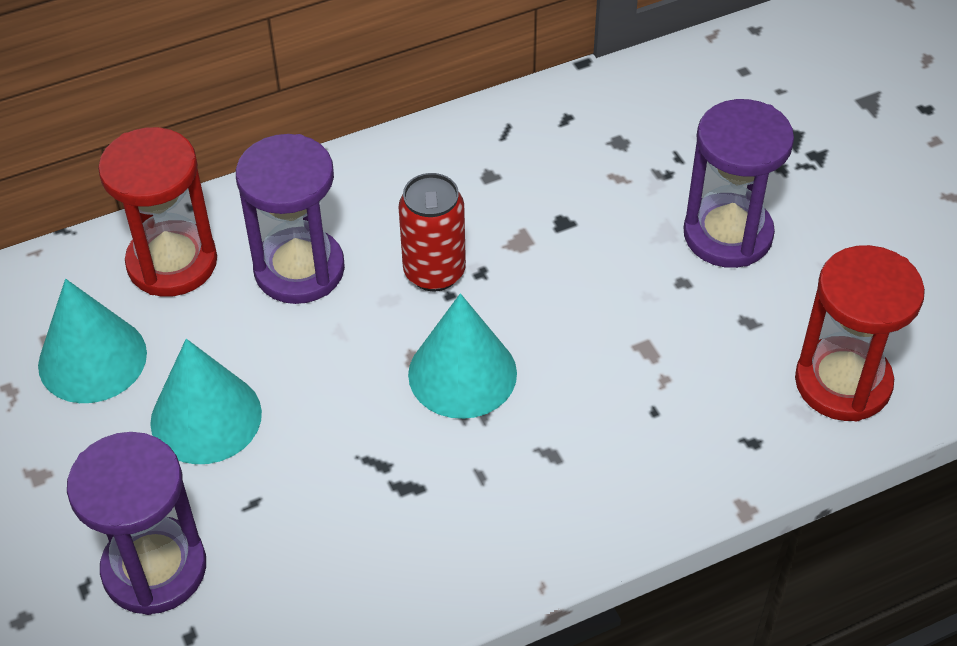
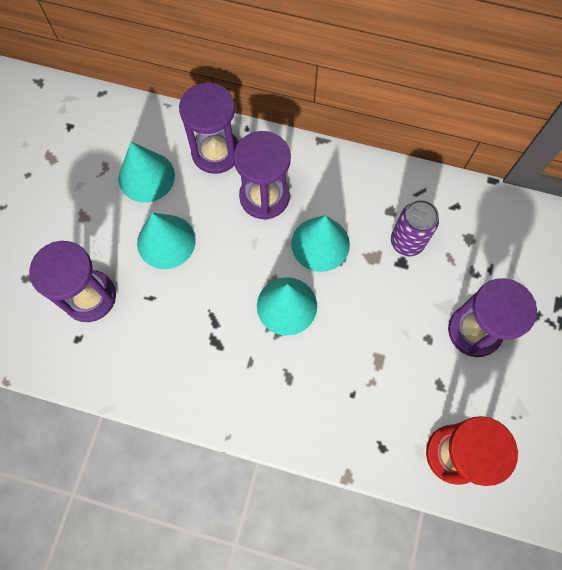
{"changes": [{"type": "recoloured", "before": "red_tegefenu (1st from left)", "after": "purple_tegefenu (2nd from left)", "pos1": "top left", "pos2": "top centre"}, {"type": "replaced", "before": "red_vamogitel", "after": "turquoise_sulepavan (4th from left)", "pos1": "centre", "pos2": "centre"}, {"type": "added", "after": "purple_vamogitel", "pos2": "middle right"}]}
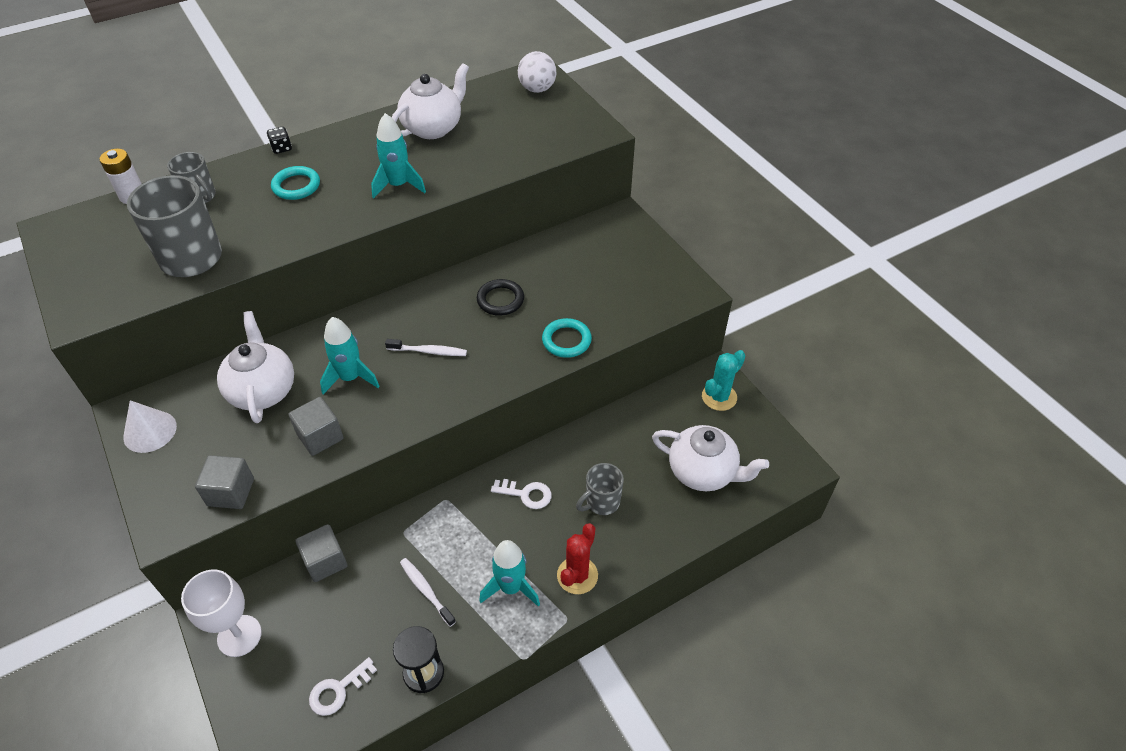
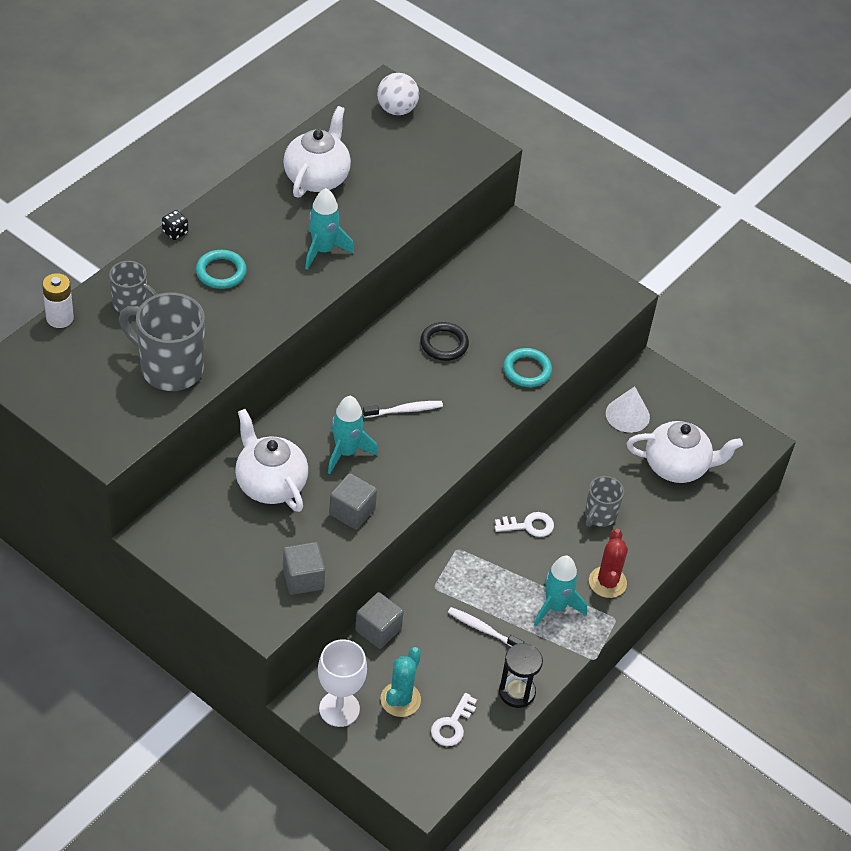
{"changes": [{"type": "moved", "before": "white_sulepavan", "pos1": "middle left", "pos2": "middle right"}, {"type": "moved", "before": "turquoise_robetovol", "pos1": "centre", "pos2": "bottom centre"}]}
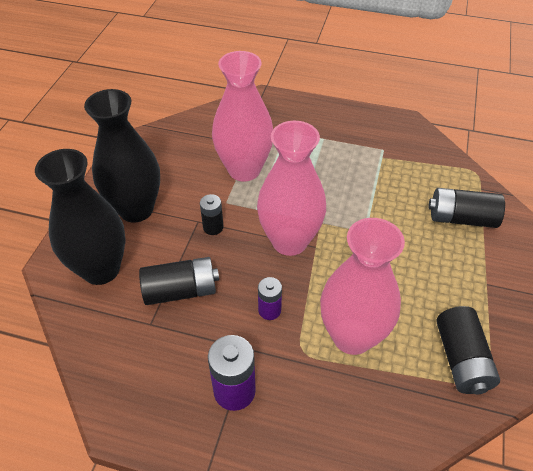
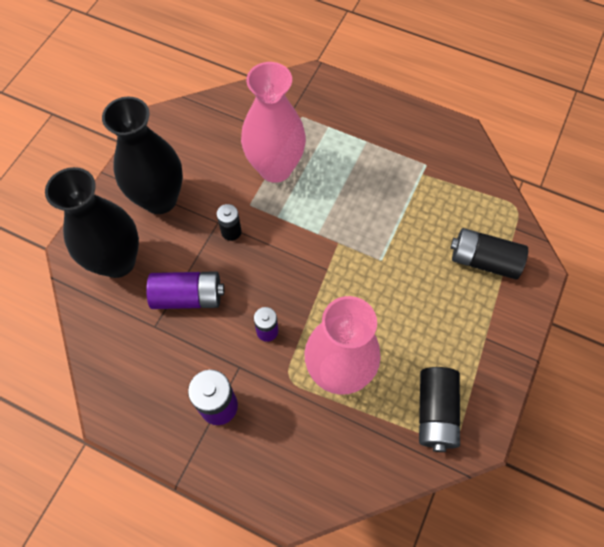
{"changes": [{"type": "recoloured", "before": "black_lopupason (1st from left)", "after": "purple_lopupason (1st from left)", "pos1": "centre", "pos2": "middle left"}, {"type": "removed", "before": "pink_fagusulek (2nd from left)", "pos1": "centre"}]}
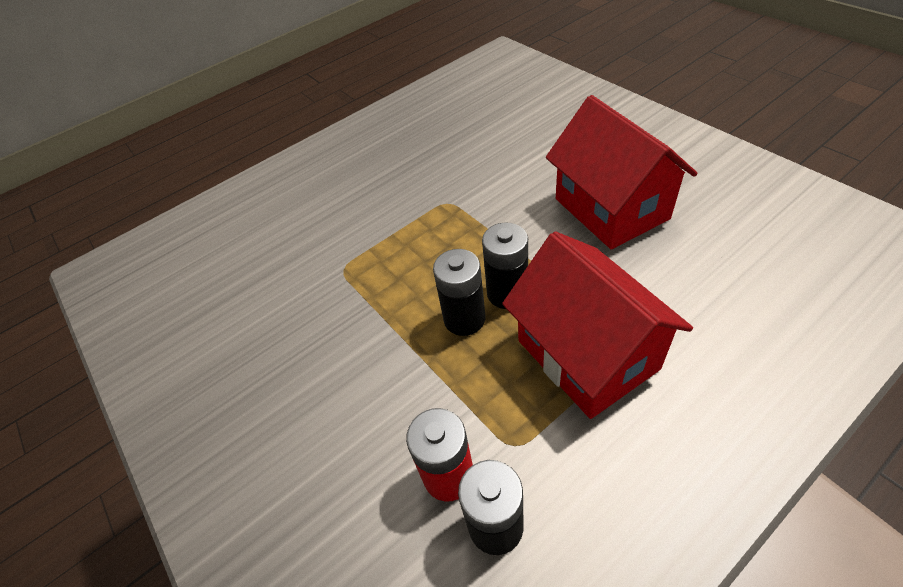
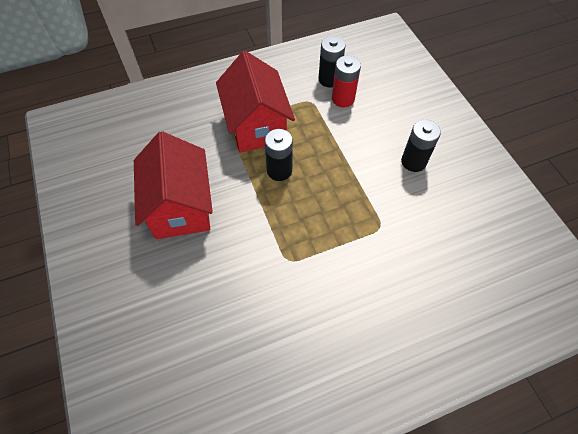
{"changes": [{"type": "moved", "before": "black_lopupason (1st from left in the first image)", "after": "black_lopupason (3rd from left)", "pos1": "centre", "pos2": "middle right"}]}
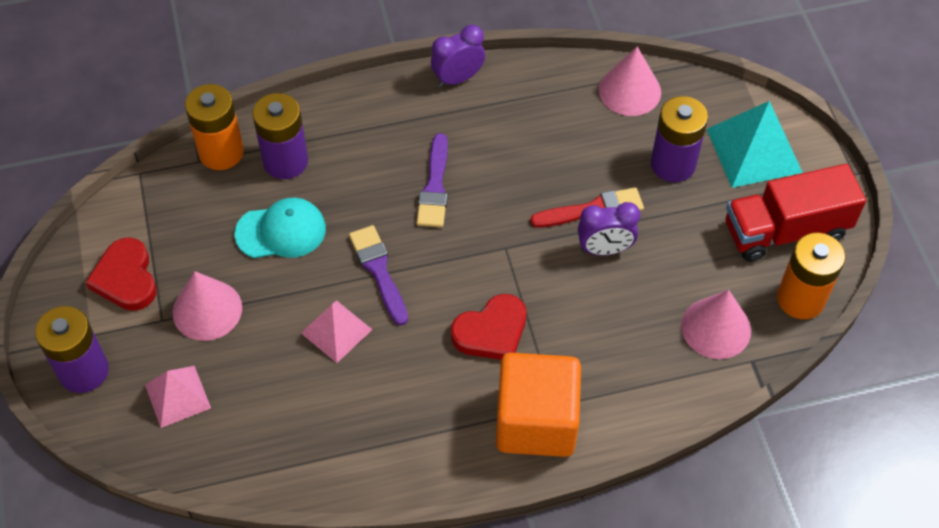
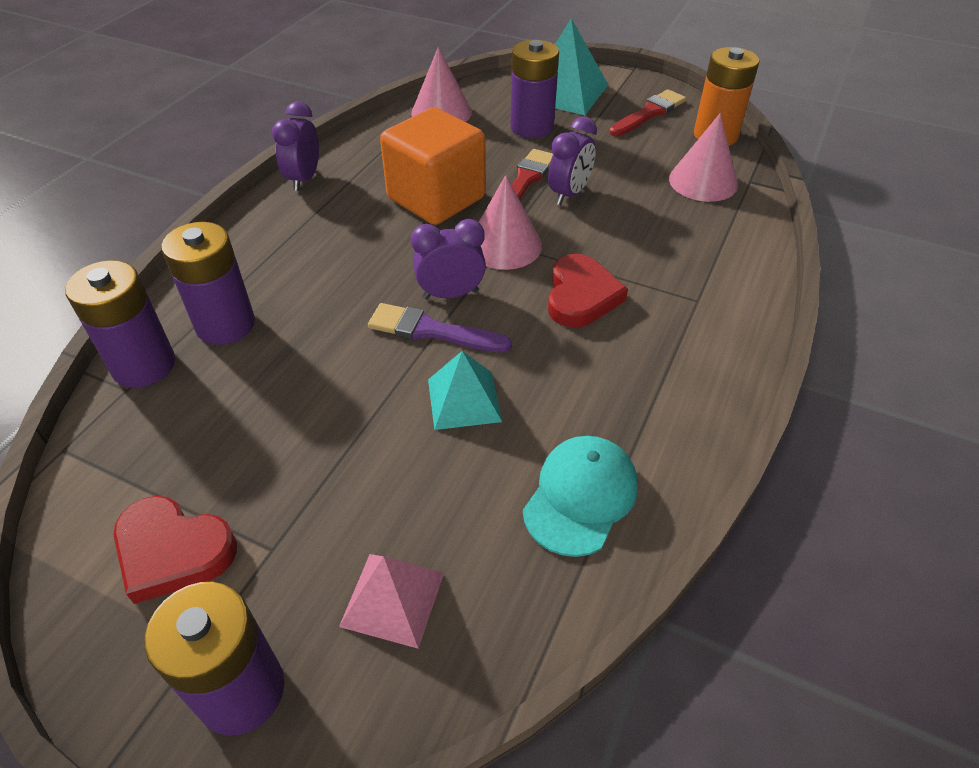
{"changes": [{"type": "moved", "before": "pink_sulepavan (1st from left in the first image)", "after": "pink_sulepavan (2nd from left)", "pos1": "middle left", "pos2": "top centre"}, {"type": "recoloured", "before": "orange_lopupason (1st from left)", "after": "purple_lopupason (1st from left)", "pos1": "top left", "pos2": "middle left"}, {"type": "moved", "before": "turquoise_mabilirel", "pos1": "middle left", "pos2": "centre"}, {"type": "recoloured", "before": "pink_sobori (2nd from left)", "after": "turquoise_sobori (1st from left)", "pos1": "centre", "pos2": "centre"}, {"type": "removed", "before": "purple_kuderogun (2nd from left)", "pos1": "centre"}, {"type": "moved", "before": "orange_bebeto", "pos1": "bottom centre", "pos2": "top centre"}, {"type": "replaced", "before": "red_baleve", "after": "red_kuderogun (2nd from left)", "pos1": "middle right", "pos2": "top centre"}, {"type": "added", "after": "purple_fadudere (2nd from left)", "pos2": "centre"}]}
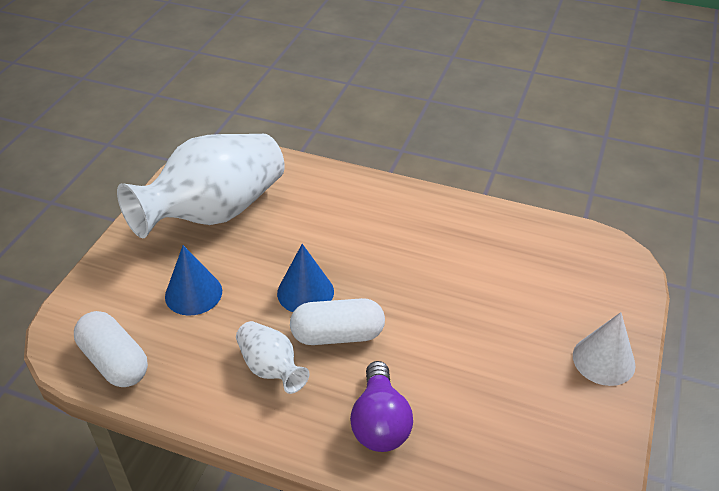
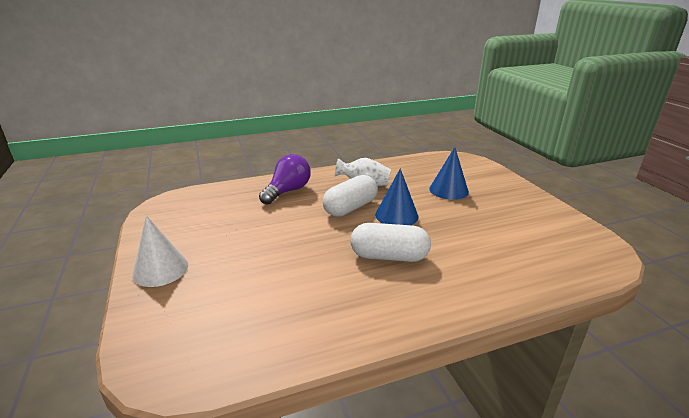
{"changes": [{"type": "moved", "before": "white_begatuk (1st from left in the first image)", "after": "white_begatuk (2nd from left)", "pos1": "bottom left", "pos2": "centre"}, {"type": "removed", "before": "white_fagusulek (1st from left)", "pos1": "middle left"}, {"type": "turned", "before": "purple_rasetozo", "pos1": "bottom centre", "pos2": "centre", "turn": 75}]}
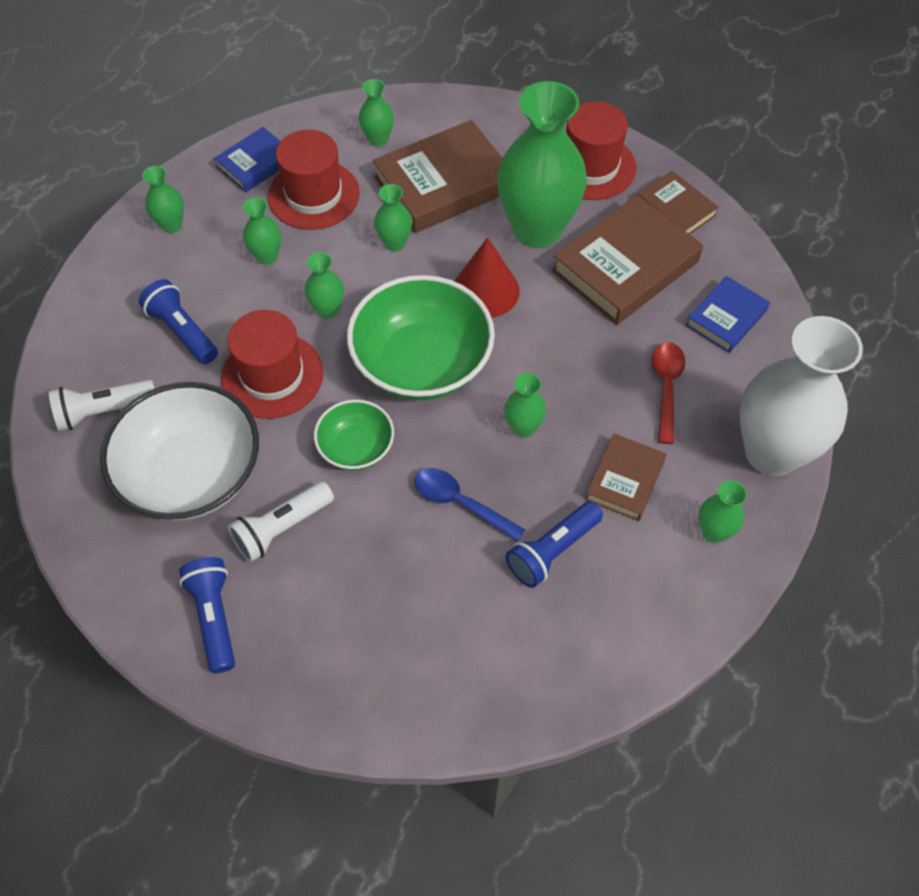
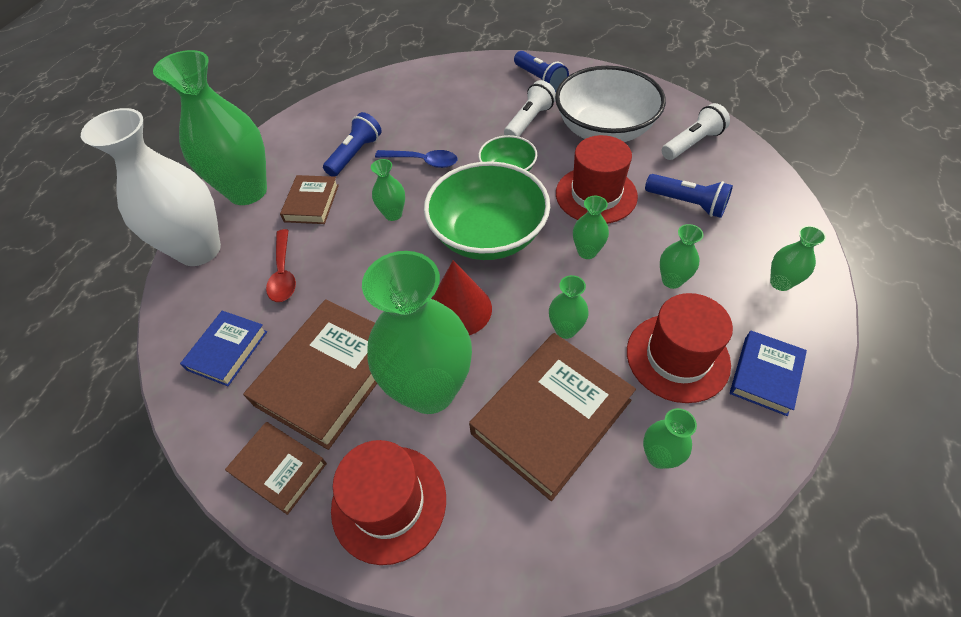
{"changes": [{"type": "resized", "before": "green_fagusulek (8th from left in the first image)", "pos1": "middle right", "pos2": "top left", "scale": 2.31}]}
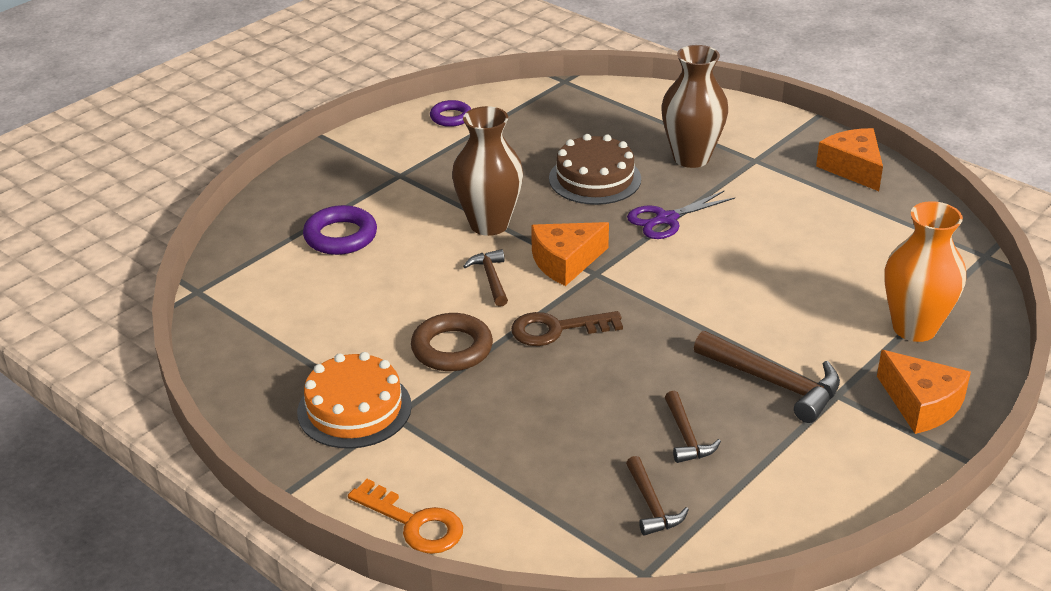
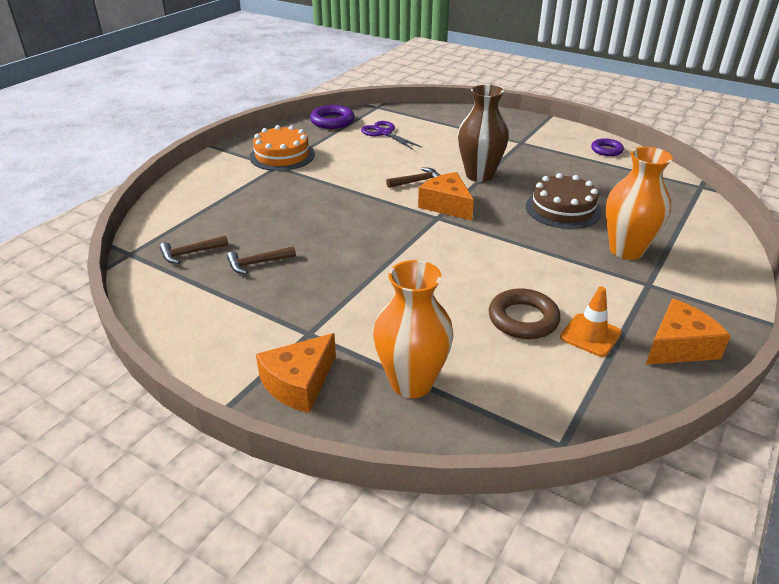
{"changes": [{"type": "moved", "before": "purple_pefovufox (1st from left)", "pos1": "middle left", "pos2": "top centre"}, {"type": "removed", "before": "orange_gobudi", "pos1": "bottom centre"}, {"type": "moved", "before": "brown_pefovufox", "pos1": "centre", "pos2": "middle right"}, {"type": "removed", "before": "brown_gobudi", "pos1": "centre"}, {"type": "moved", "before": "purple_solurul", "pos1": "centre", "pos2": "top centre"}, {"type": "recoloured", "before": "brown_fagusulek (2nd from left)", "after": "orange_fagusulek (2nd from left)", "pos1": "top centre", "pos2": "middle right"}, {"type": "removed", "before": "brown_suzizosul (4th from left)", "pos1": "middle right"}, {"type": "added", "after": "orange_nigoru", "pos2": "middle right"}]}
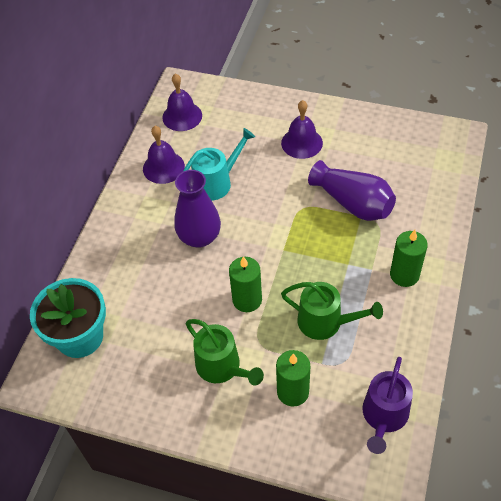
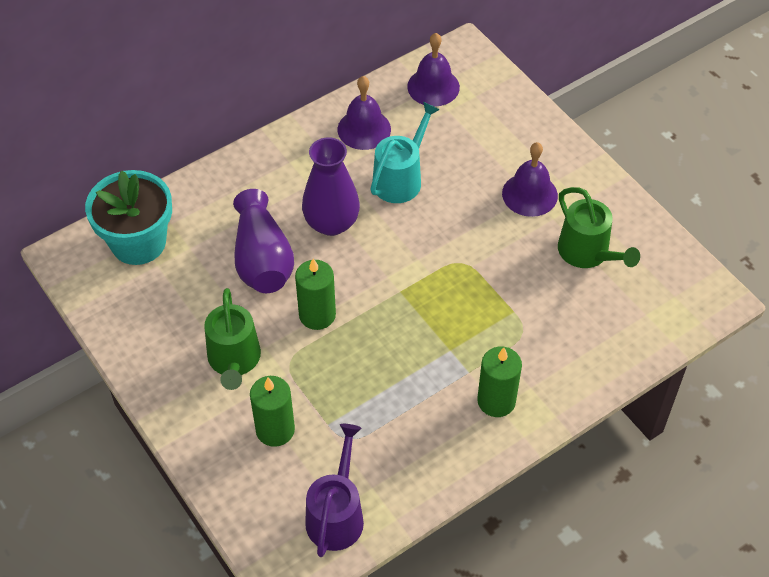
{"changes": [{"type": "turned", "before": "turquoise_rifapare", "pos1": "top centre", "pos2": "top centre", "turn": -60}, {"type": "moved", "before": "green_rifapare (2nd from left)", "pos1": "centre", "pos2": "middle right"}, {"type": "moved", "before": "purple_fagusulek (2nd from left in the first image)", "after": "purple_fagusulek (1st from left)", "pos1": "middle right", "pos2": "centre"}, {"type": "turned", "before": "purple_rifapare", "pos1": "bottom right", "pos2": "bottom centre", "turn": 135}]}
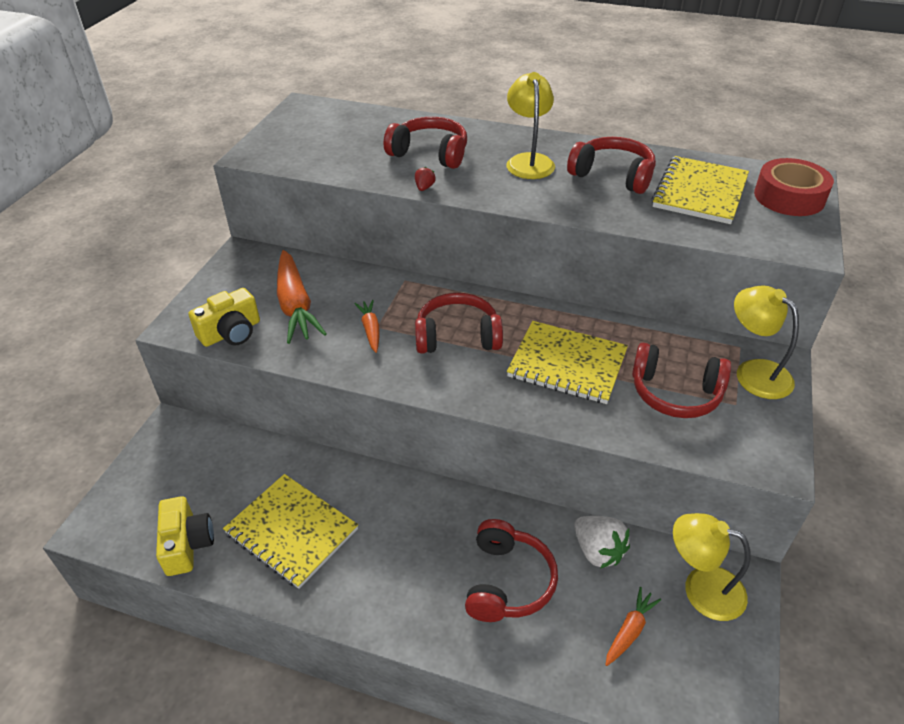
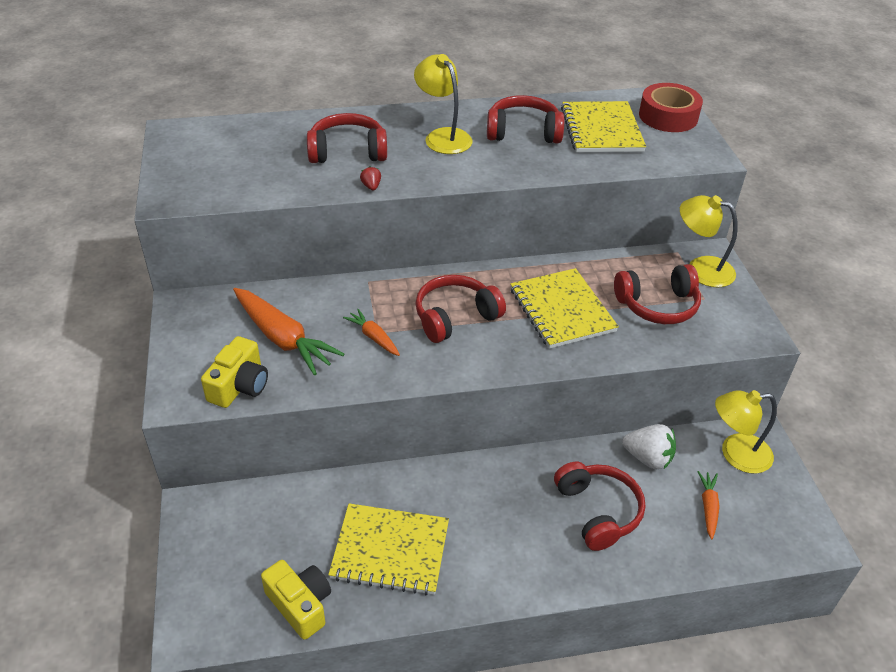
{"changes": [{"type": "turned", "before": "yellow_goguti (2nd from left)", "pos1": "centre", "pos2": "centre", "turn": 75}]}
